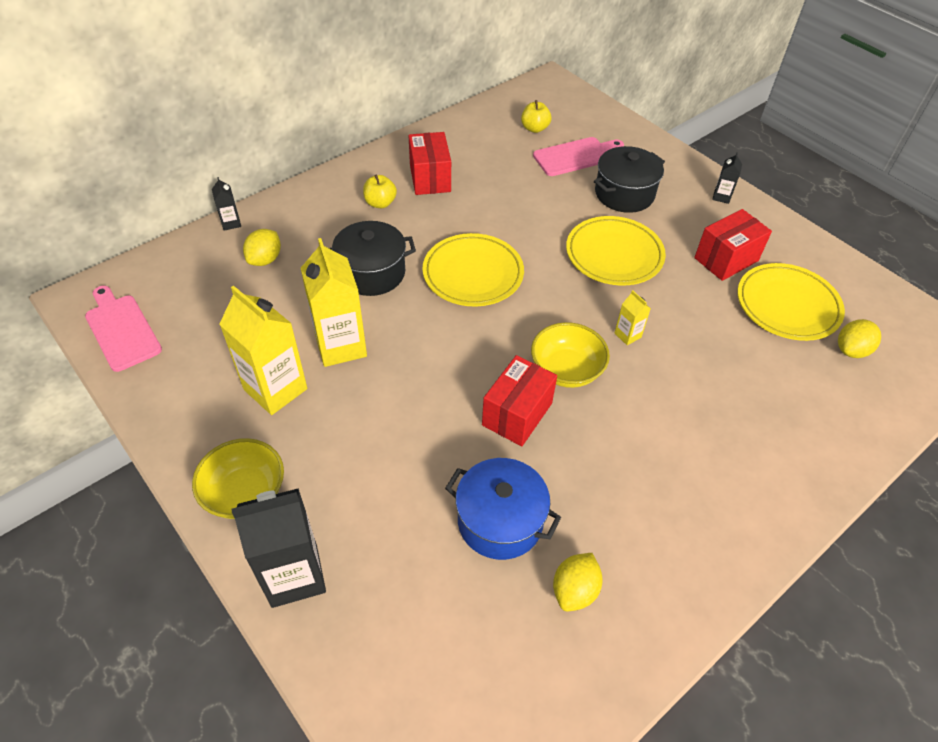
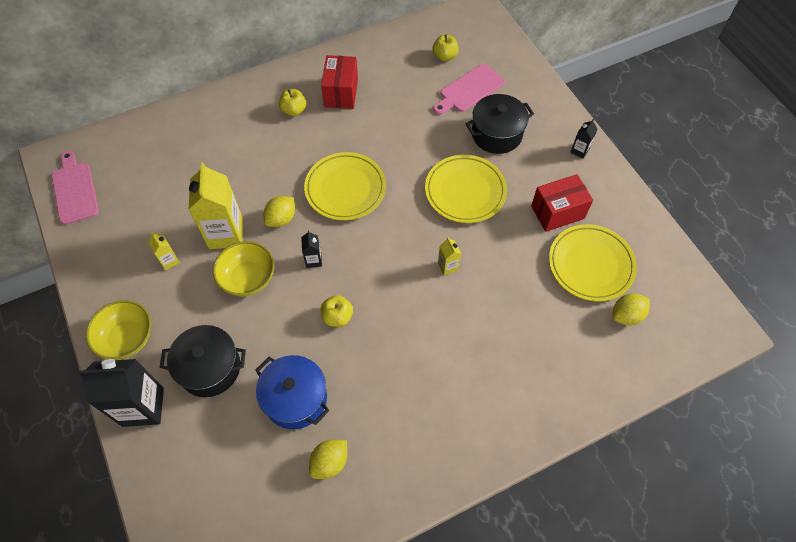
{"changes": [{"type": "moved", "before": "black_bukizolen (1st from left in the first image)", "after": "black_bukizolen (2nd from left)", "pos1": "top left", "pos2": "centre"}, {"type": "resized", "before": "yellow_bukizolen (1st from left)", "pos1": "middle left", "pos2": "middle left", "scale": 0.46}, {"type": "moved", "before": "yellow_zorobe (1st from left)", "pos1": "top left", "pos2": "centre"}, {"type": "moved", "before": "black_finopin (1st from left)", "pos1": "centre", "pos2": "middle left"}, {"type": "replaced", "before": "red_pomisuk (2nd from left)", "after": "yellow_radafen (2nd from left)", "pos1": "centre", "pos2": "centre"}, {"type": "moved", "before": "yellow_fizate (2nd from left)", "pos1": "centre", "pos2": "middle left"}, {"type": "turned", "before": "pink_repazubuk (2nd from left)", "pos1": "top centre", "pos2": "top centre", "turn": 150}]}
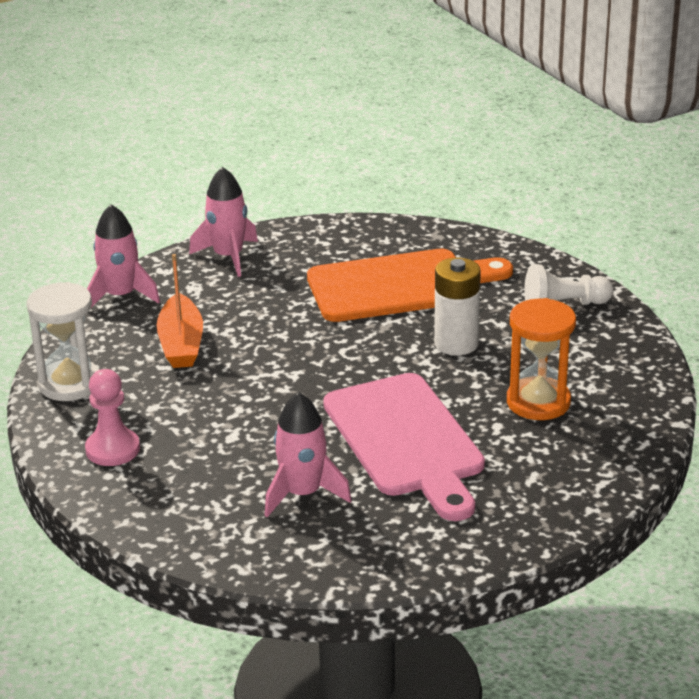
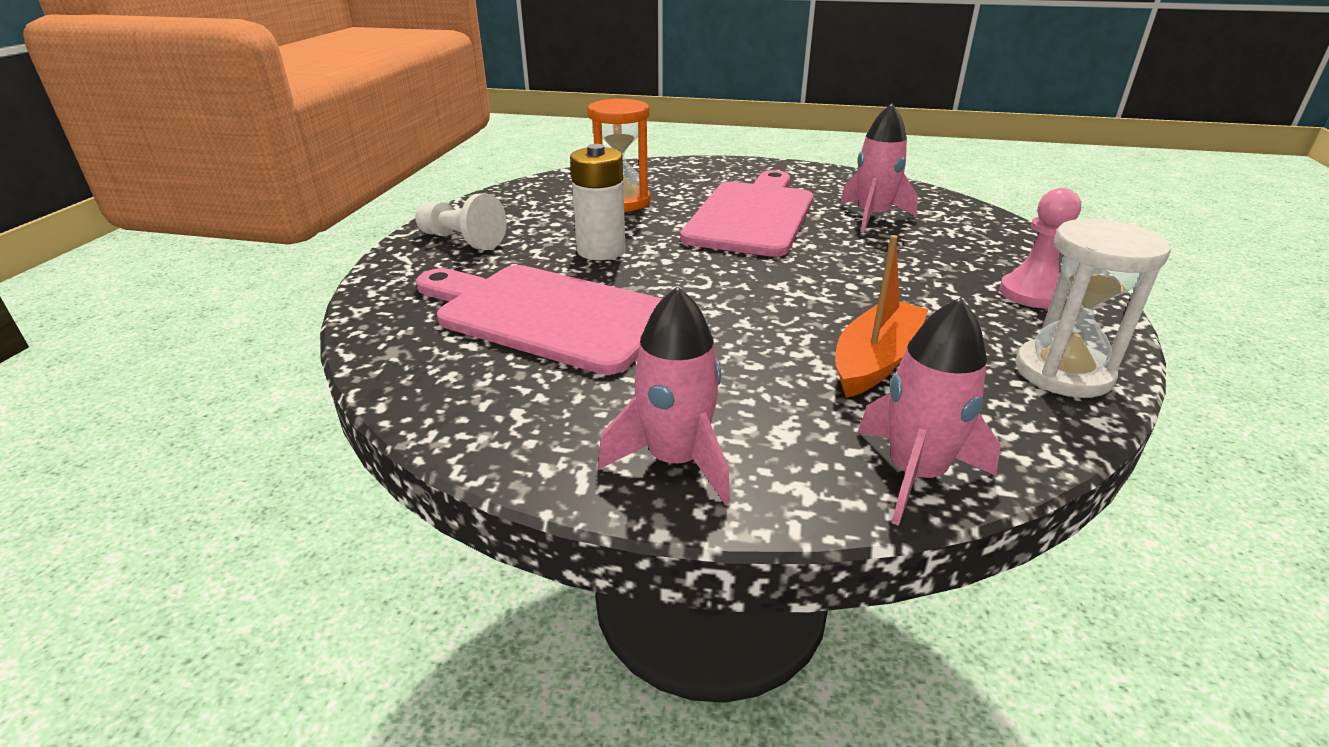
{"changes": [{"type": "recoloured", "before": "orange_repazubuk", "after": "pink_repazubuk (1st from left)", "pos1": "centre", "pos2": "centre"}]}
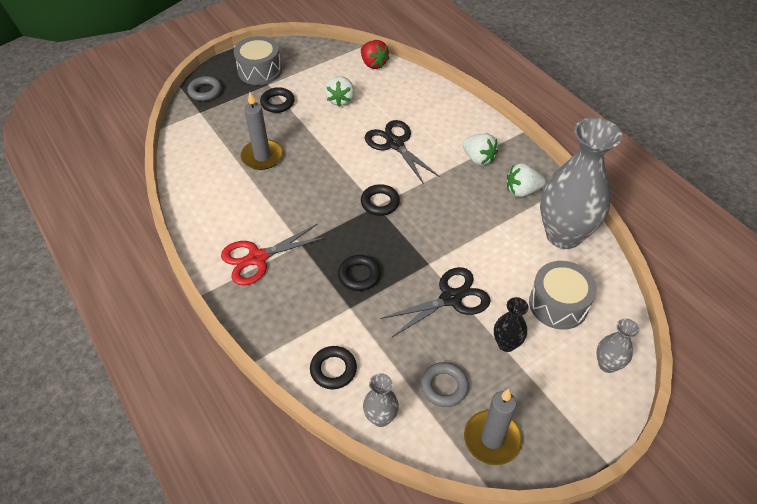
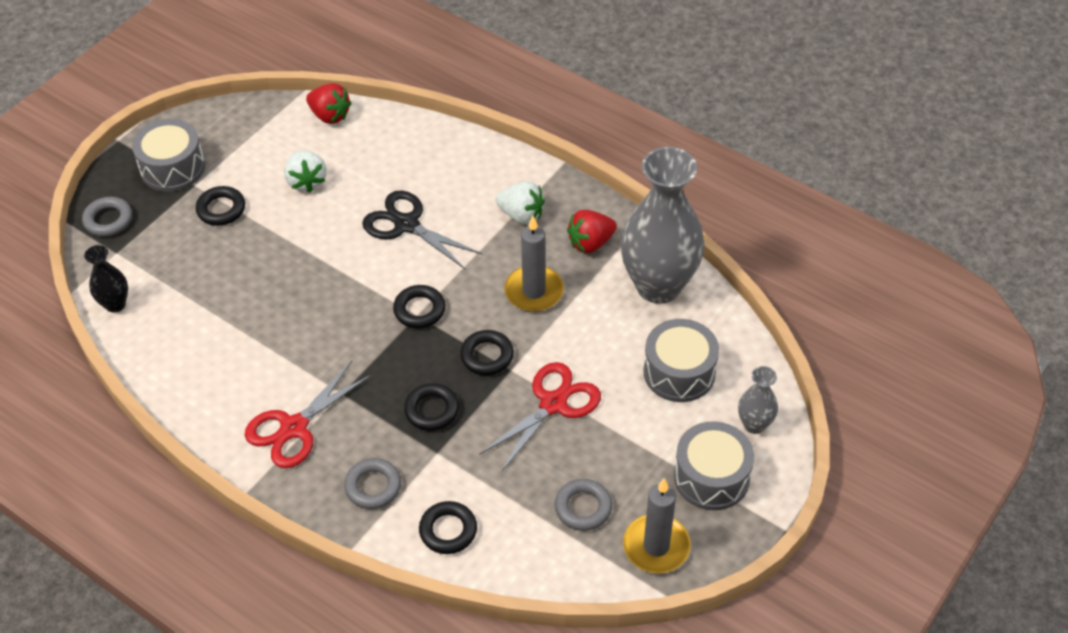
{"changes": [{"type": "moved", "before": "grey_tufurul (1st from left)", "pos1": "top centre", "pos2": "centre"}, {"type": "removed", "before": "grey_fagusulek (1st from left)", "pos1": "bottom centre"}, {"type": "recoloured", "before": "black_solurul (2nd from left)", "after": "red_solurul (2nd from left)", "pos1": "centre", "pos2": "centre"}, {"type": "moved", "before": "black_fagusulek", "pos1": "middle right", "pos2": "middle left"}, {"type": "recoloured", "before": "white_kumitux (3rd from left)", "after": "red_kumitux (2nd from left)", "pos1": "middle right", "pos2": "centre"}, {"type": "added", "after": "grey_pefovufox (2nd from left)", "pos2": "bottom centre"}, {"type": "added", "after": "black_pefovufox (5th from left)", "pos2": "centre"}, {"type": "added", "after": "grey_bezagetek (3rd from left)", "pos2": "bottom right"}]}
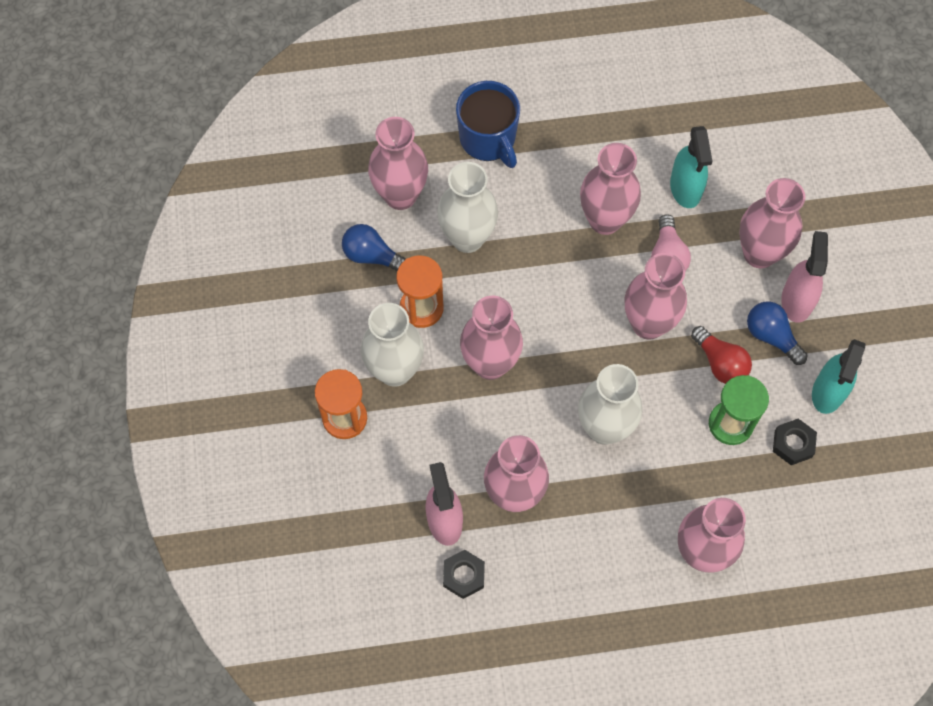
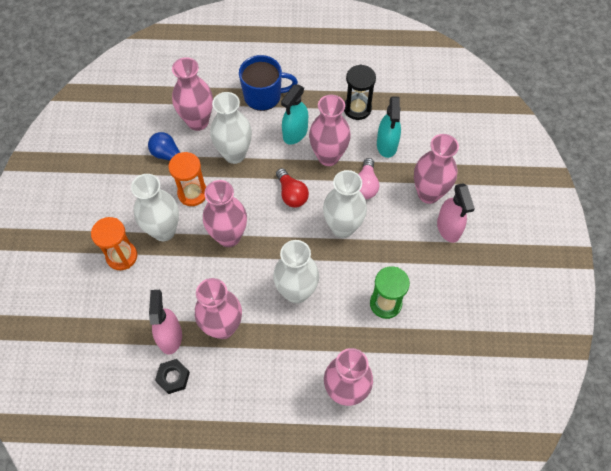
{"changes": [{"type": "turned", "before": "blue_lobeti", "pos1": "top centre", "pos2": "top centre", "turn": -75}, {"type": "recoloured", "before": "pink_fagusulek (5th from left)", "after": "white_fagusulek (4th from left)", "pos1": "middle right", "pos2": "centre"}, {"type": "moved", "before": "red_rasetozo", "pos1": "middle right", "pos2": "centre"}, {"type": "removed", "before": "blue_rasetozo (2nd from left)", "pos1": "middle right"}, {"type": "removed", "before": "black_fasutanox (2nd from left)", "pos1": "middle right"}, {"type": "turned", "before": "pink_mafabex (2nd from left)", "pos1": "middle right", "pos2": "middle right", "turn": 150}, {"type": "moved", "before": "turquoise_mafabex (2nd from left in the first image)", "after": "turquoise_mafabex (1st from left)", "pos1": "middle right", "pos2": "top centre"}, {"type": "added", "after": "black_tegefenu", "pos2": "top centre"}]}
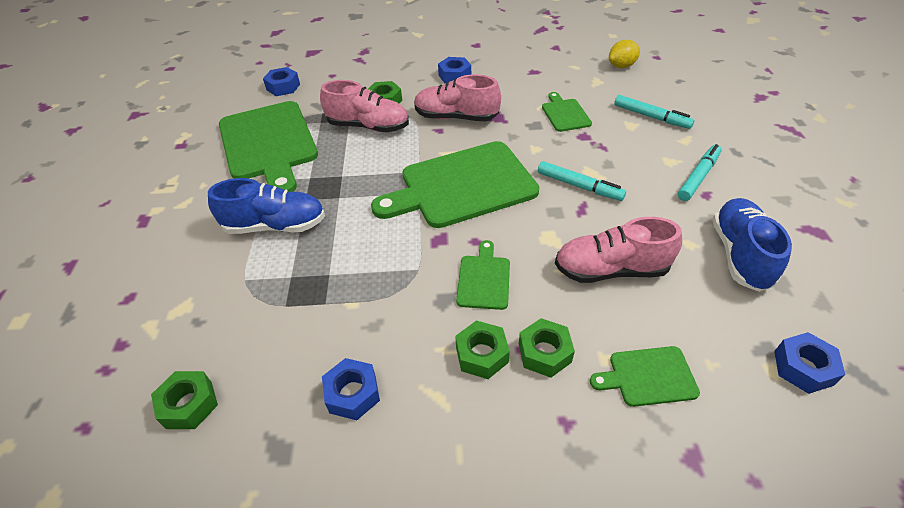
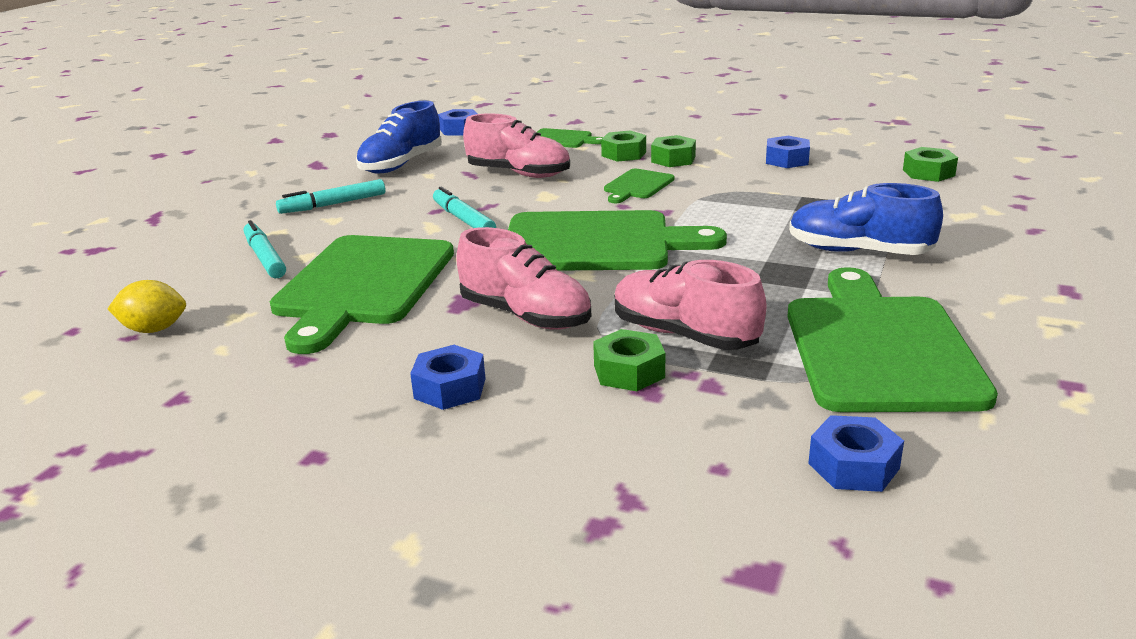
{"changes": [{"type": "resized", "before": "green_repazubuk (4th from left in the first image)", "pos1": "top centre", "pos2": "middle left", "scale": 2.17}]}
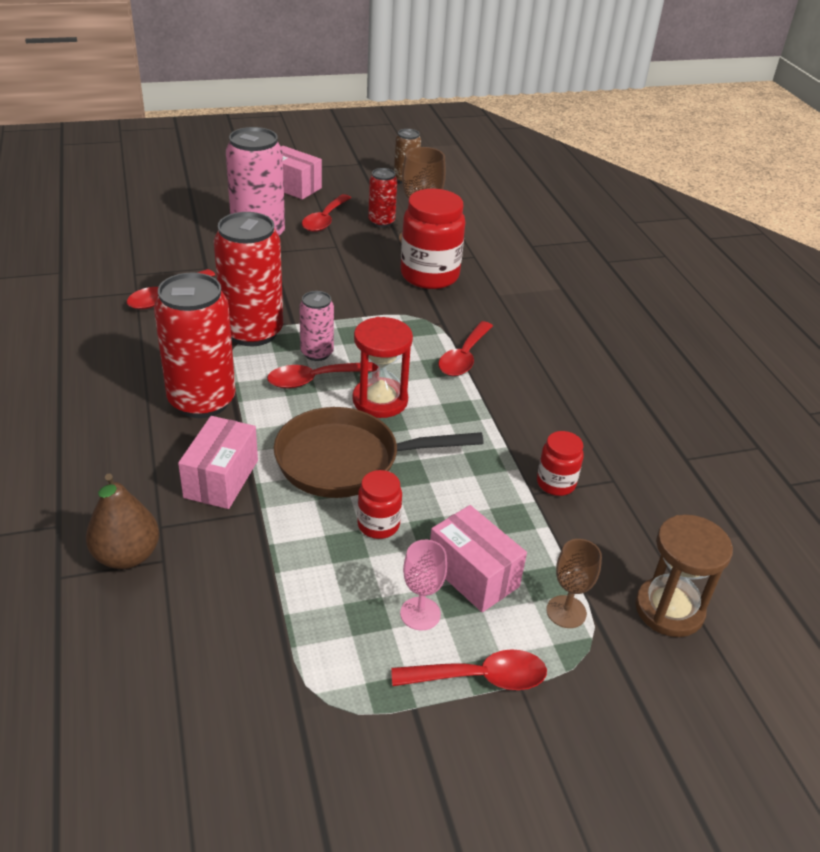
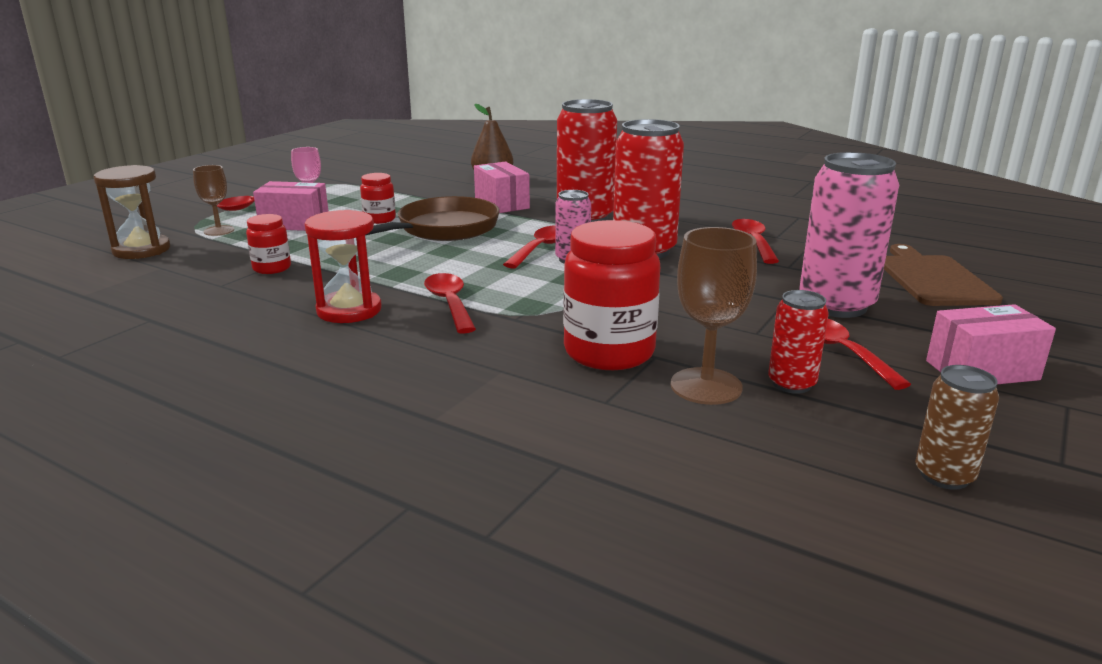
{"changes": [{"type": "moved", "before": "red_tegefenu", "pos1": "centre", "pos2": "middle left"}, {"type": "added", "after": "brown_repazubuk", "pos2": "middle right"}]}
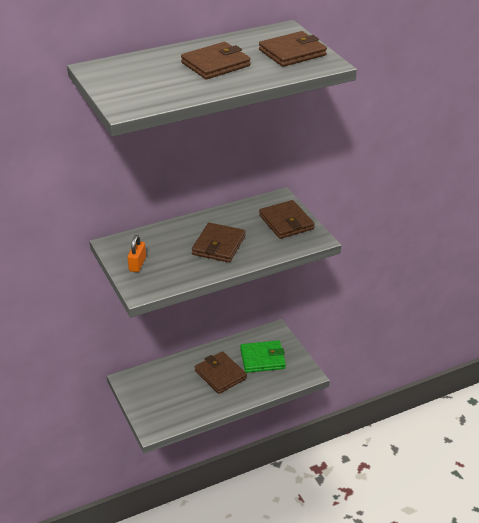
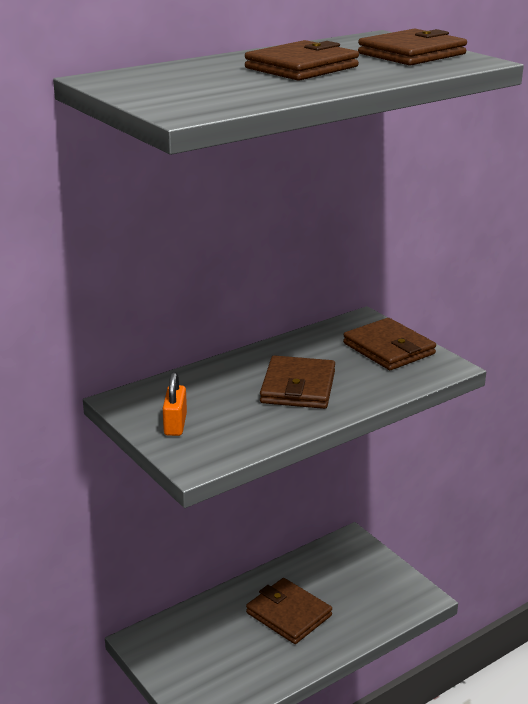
{"changes": [{"type": "removed", "before": "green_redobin", "pos1": "bottom centre"}]}
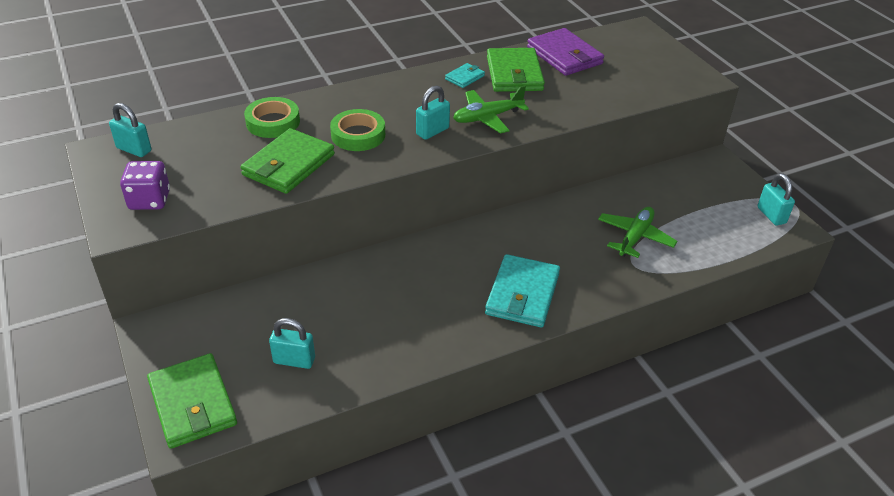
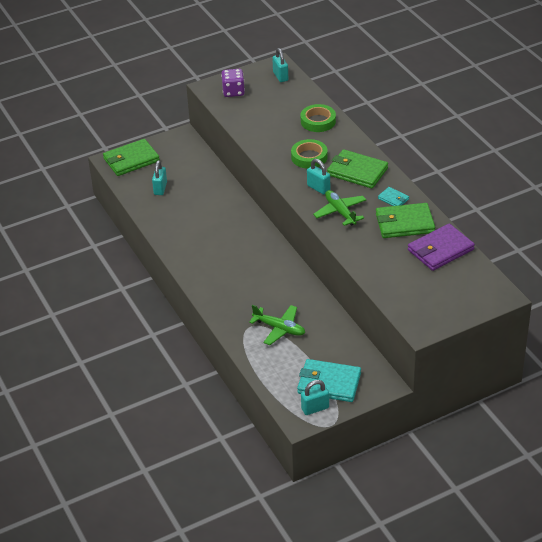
{"changes": [{"type": "turned", "before": "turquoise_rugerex (1st from left in the first image)", "pos1": "top left", "pos2": "top centre", "turn": -45}, {"type": "moved", "before": "green_redobin (2nd from left)", "pos1": "top left", "pos2": "top centre"}, {"type": "moved", "before": "turquoise_redobin (2nd from left in the first image)", "after": "turquoise_redobin (1st from left)", "pos1": "centre", "pos2": "bottom centre"}]}
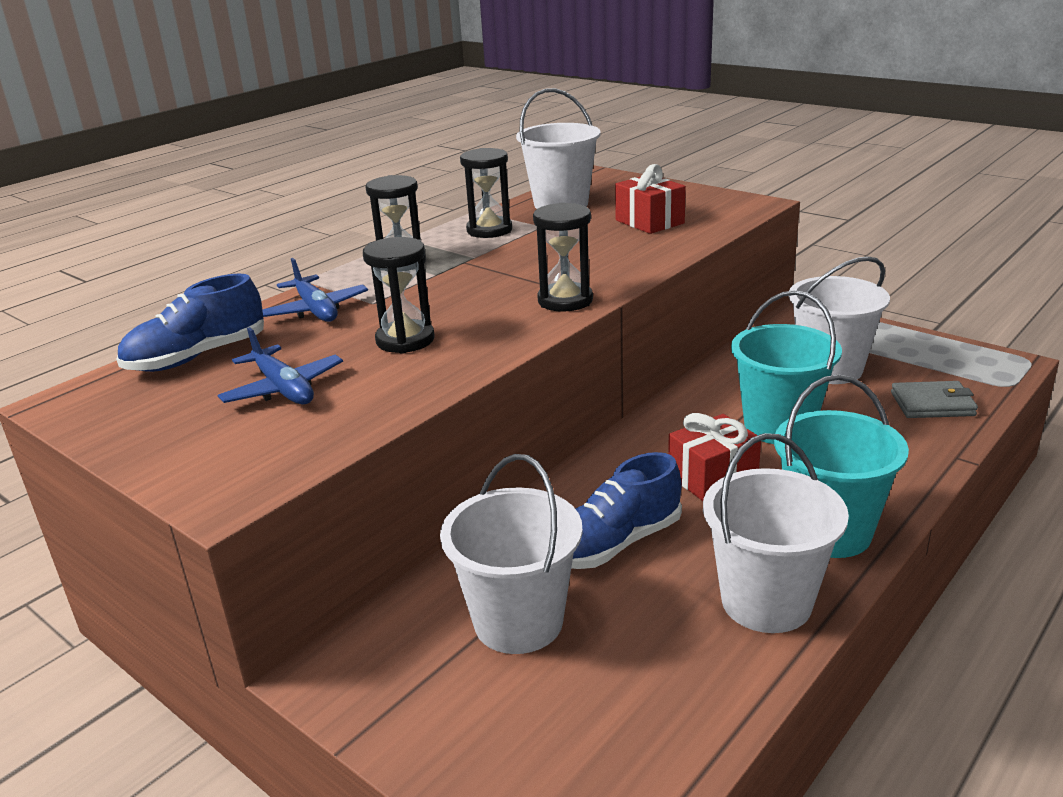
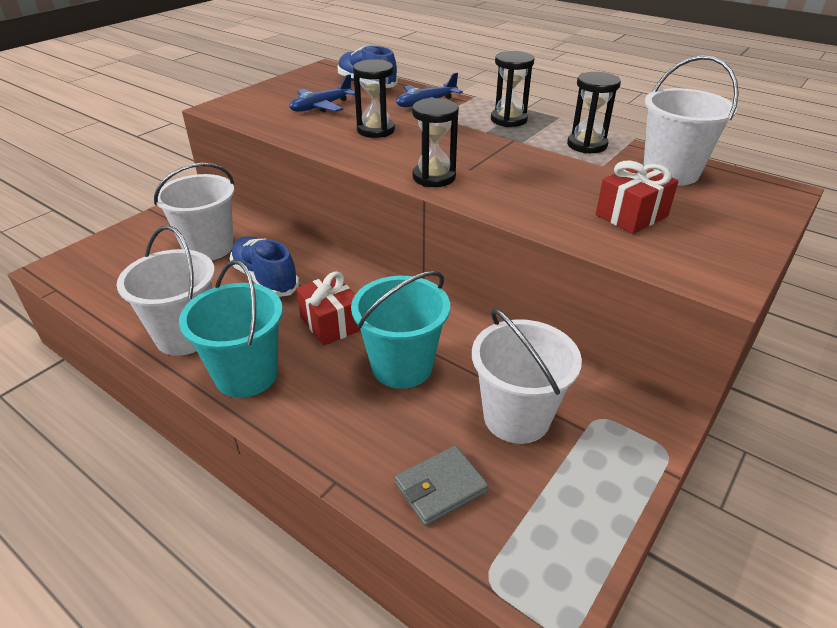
{"changes": [{"type": "turned", "before": "grey_redobin", "pos1": "middle right", "pos2": "bottom centre", "turn": 60}]}
